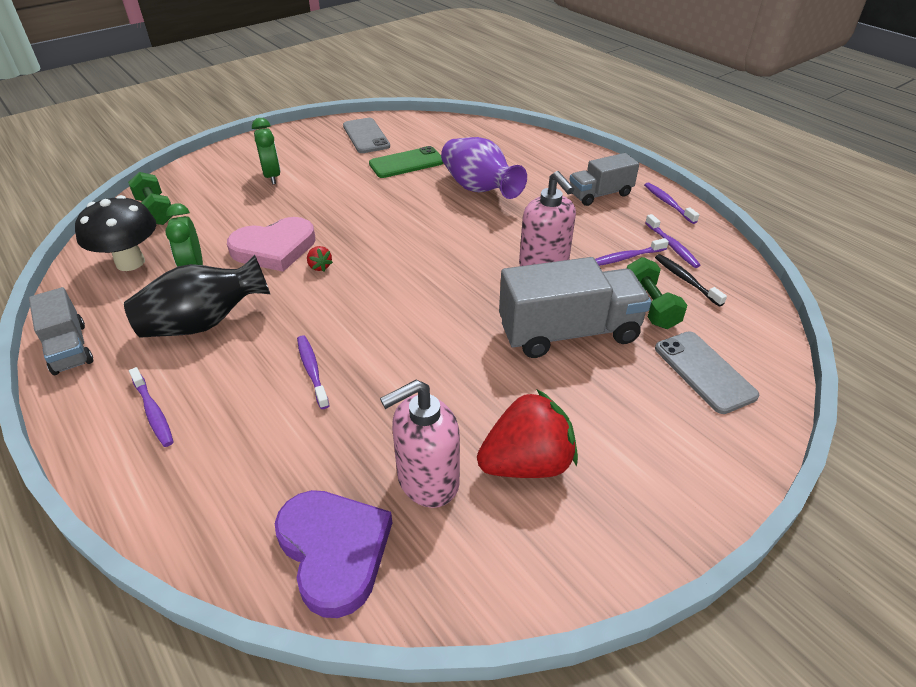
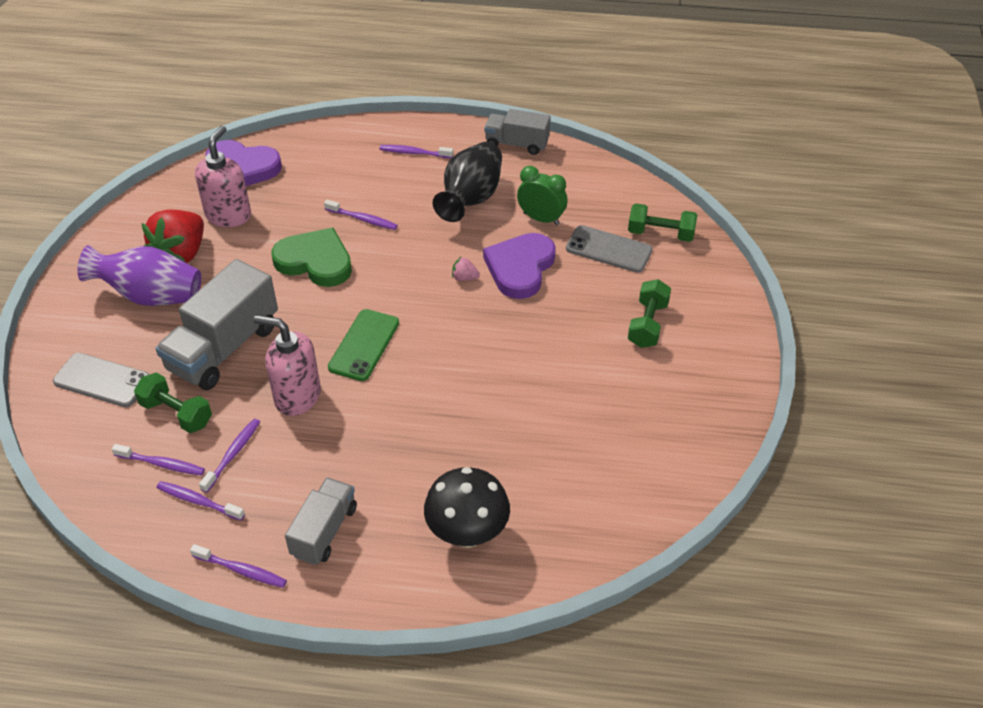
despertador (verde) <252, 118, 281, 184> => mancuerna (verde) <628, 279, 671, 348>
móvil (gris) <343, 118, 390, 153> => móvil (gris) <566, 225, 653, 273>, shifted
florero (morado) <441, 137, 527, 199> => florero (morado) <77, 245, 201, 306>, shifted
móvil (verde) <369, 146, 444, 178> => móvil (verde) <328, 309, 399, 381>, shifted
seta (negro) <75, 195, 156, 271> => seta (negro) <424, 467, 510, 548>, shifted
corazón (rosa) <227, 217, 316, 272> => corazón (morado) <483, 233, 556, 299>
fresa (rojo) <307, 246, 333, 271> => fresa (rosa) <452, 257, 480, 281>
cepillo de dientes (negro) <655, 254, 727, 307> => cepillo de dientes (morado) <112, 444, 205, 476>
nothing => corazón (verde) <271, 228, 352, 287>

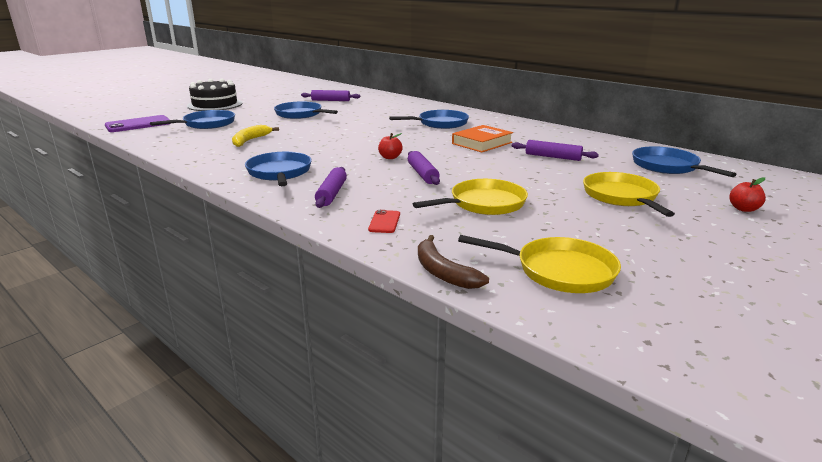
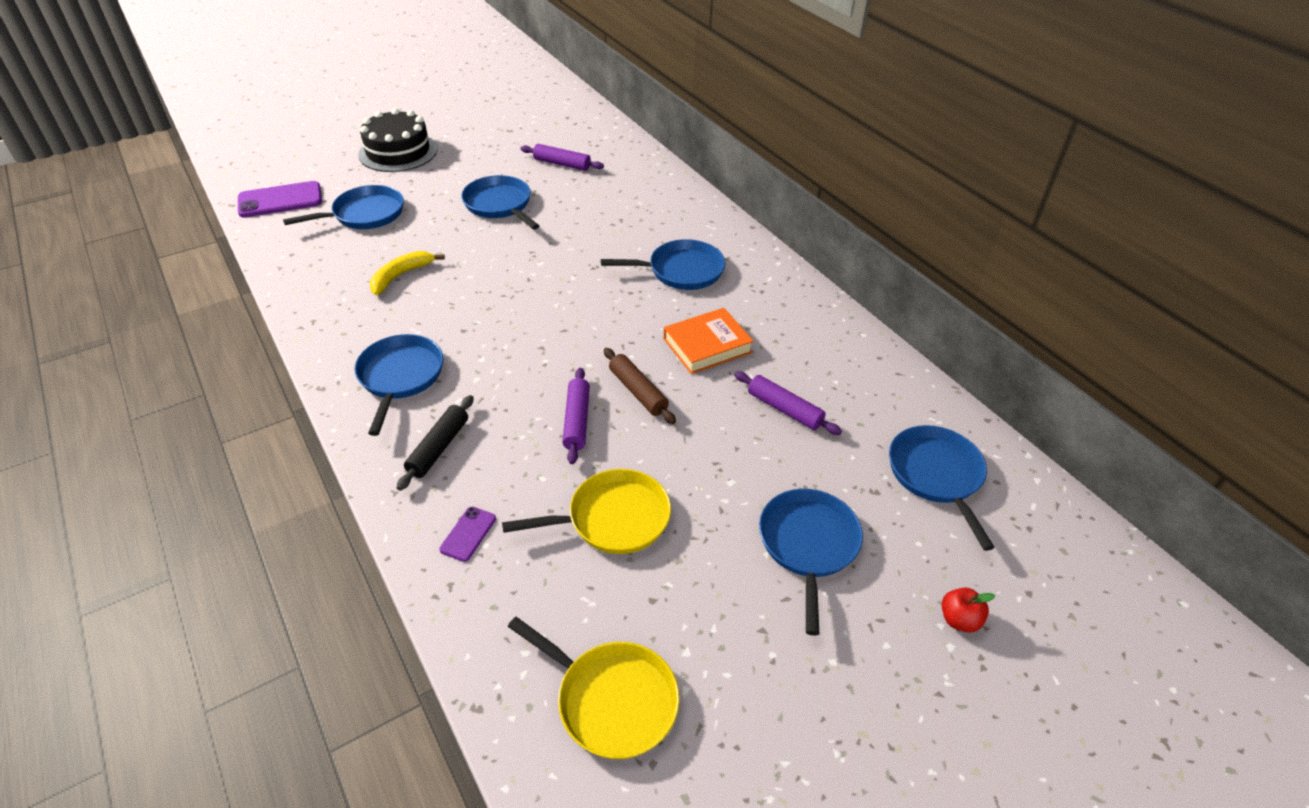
manzana (rojo) <378, 133, 403, 159> => nothing
rodillo (morado) <315, 167, 347, 208> => rodillo (negro) <397, 395, 474, 491>
sartén (amarillo) <583, 172, 675, 217> => sartén (azul) <759, 489, 863, 636>
móvil (rojo) <368, 210, 400, 233> => móvil (morado) <439, 507, 496, 562>
plátano (marrón) <418, 235, 489, 289> => nothing
nothing => rodillo (marrón) <603, 348, 676, 424>

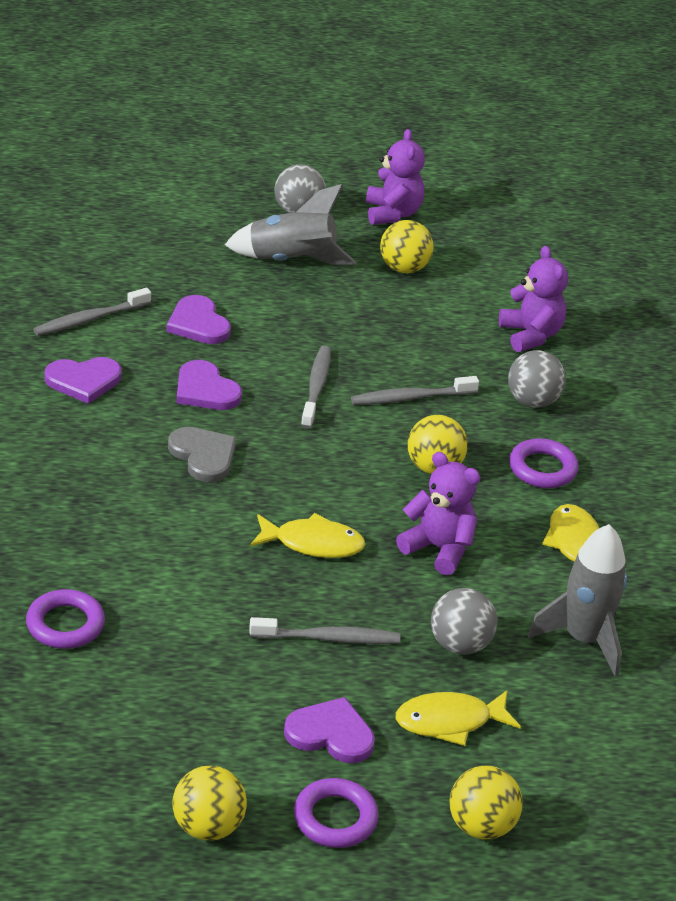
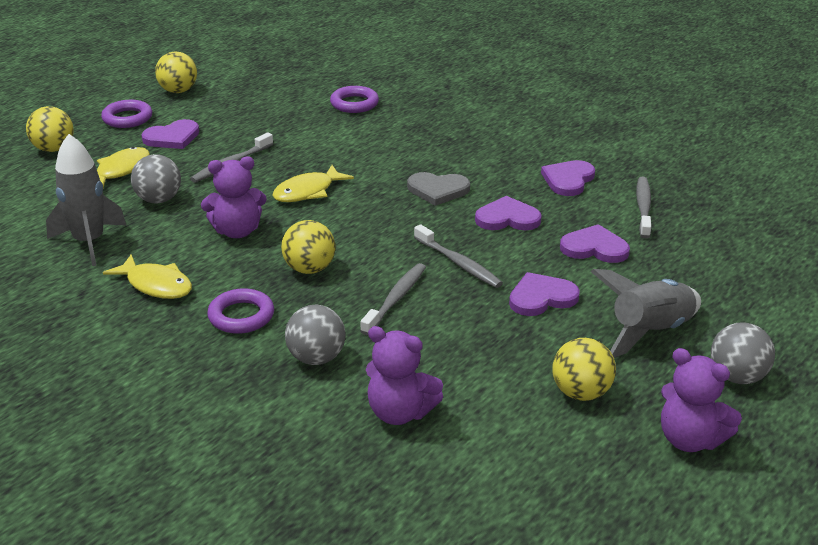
nothing => corazón (morado) <509, 272, 580, 316>

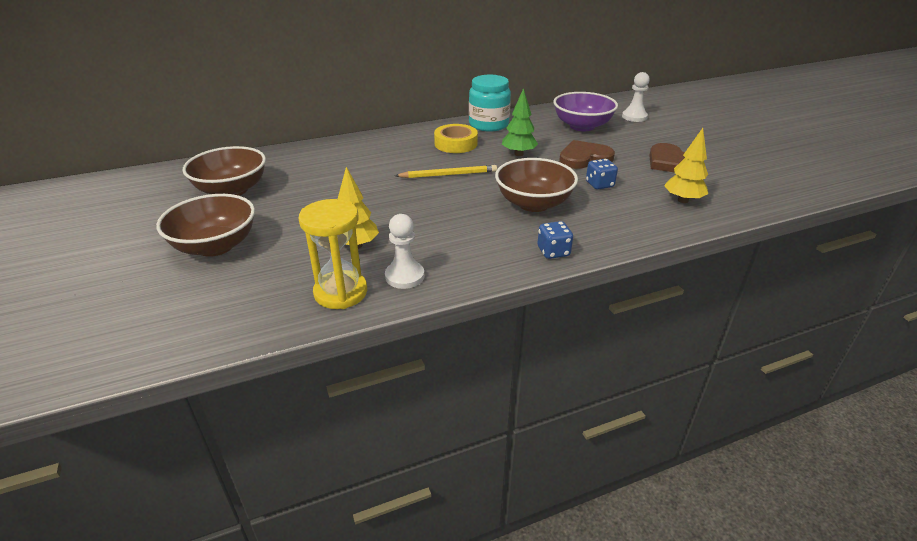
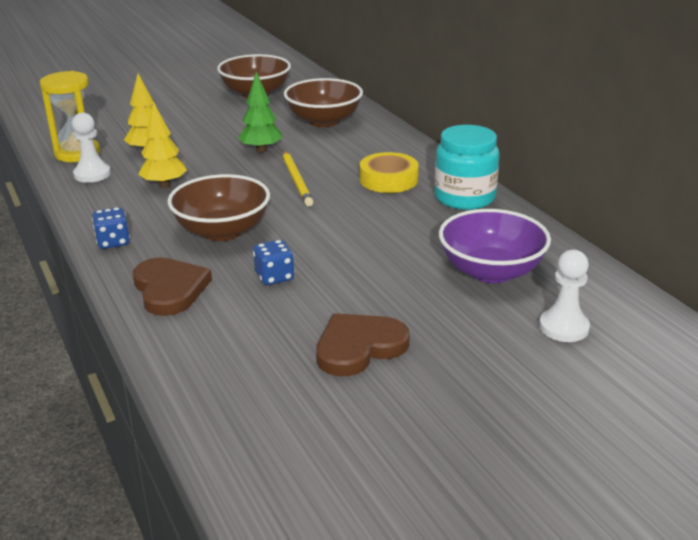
árbol (verde) <502, 88, 538, 156> => árbol (verde) <238, 72, 282, 153>, shifted
árbol (amarillo) <664, 128, 708, 203> => árbol (amarillo) <138, 102, 187, 188>, shifted
corazón (marrón) <559, 140, 615, 169> => corazón (marrón) <133, 257, 212, 316>, shifted
cuenco (marrón) <156, 194, 255, 257> => cuenco (marrón) <284, 78, 363, 127>, shifted

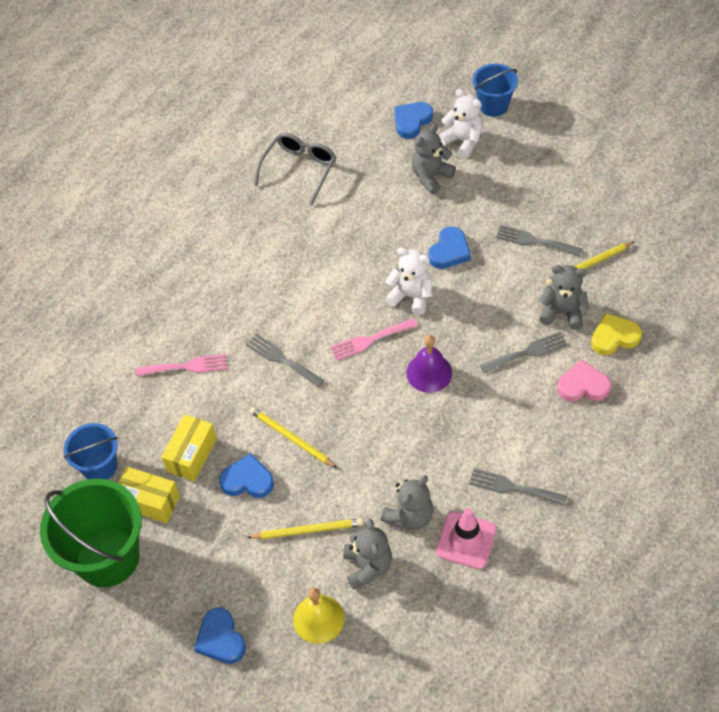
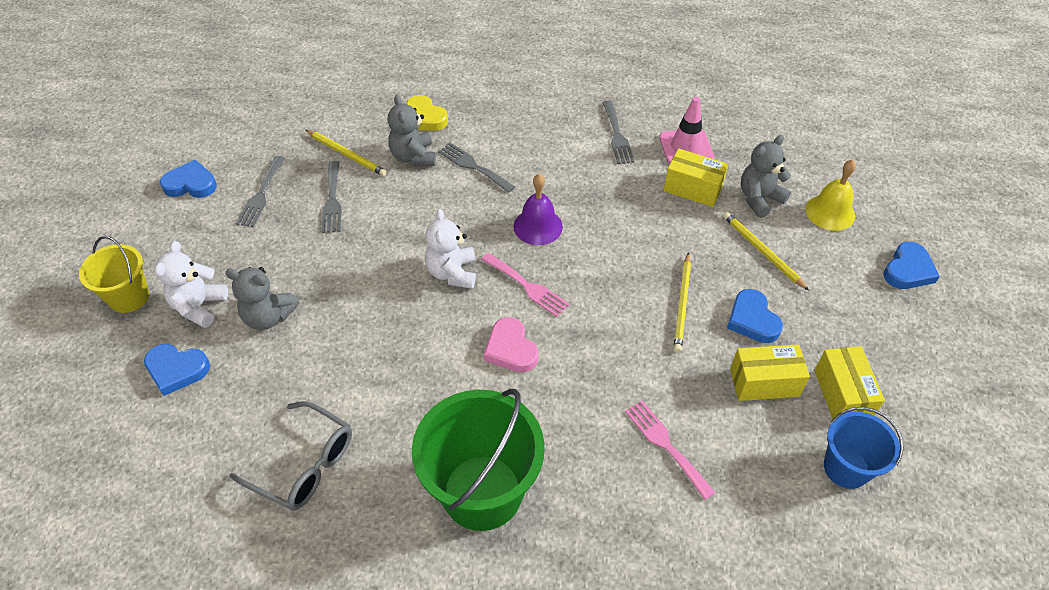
balde (azul) <473, 64, 518, 117> => balde (amarillo) <79, 236, 149, 313>
gafas (gris) <254, 133, 336, 206> => gafas (gris) <230, 401, 352, 511>, 150 degrees counterclockwise
corazón (azul) <428, 226, 471, 269> => corazón (azul) <160, 160, 217, 198>, shifted
tenedor (gris) <246, 333, 324, 387> => tenedor (gris) <236, 156, 285, 227>, shifted
corazón (rosa) <557, 360, 611, 402> => corazón (rosa) <484, 317, 538, 373>, shifted
osito (gris) <381, 475, 434, 530> => caja (amarillo) <664, 148, 728, 207>
balde (verde) <40, 479, 142, 587> => balde (verde) <412, 389, 545, 531>, shifted

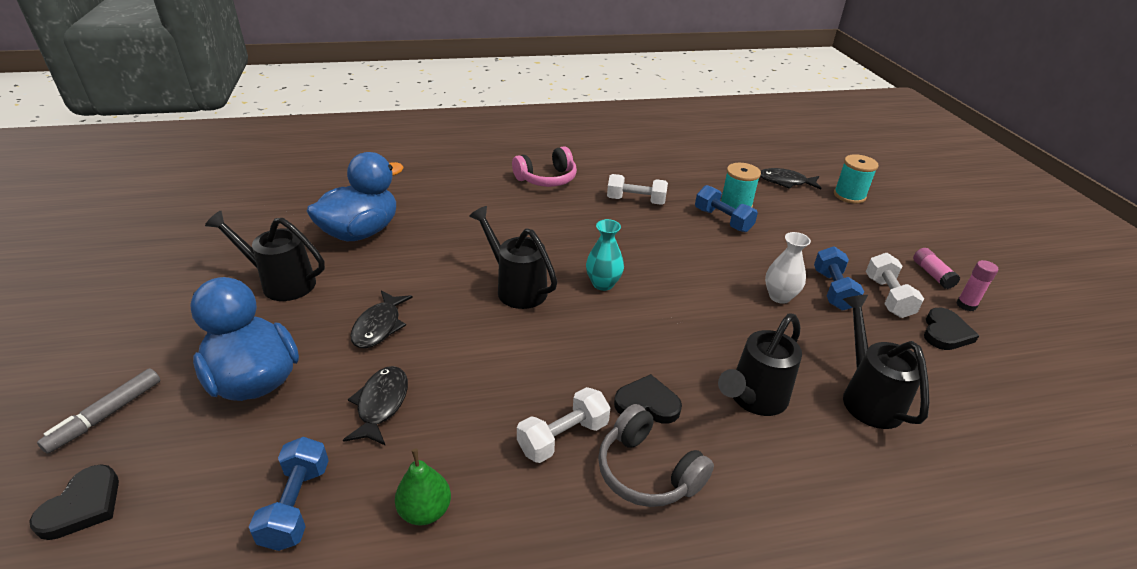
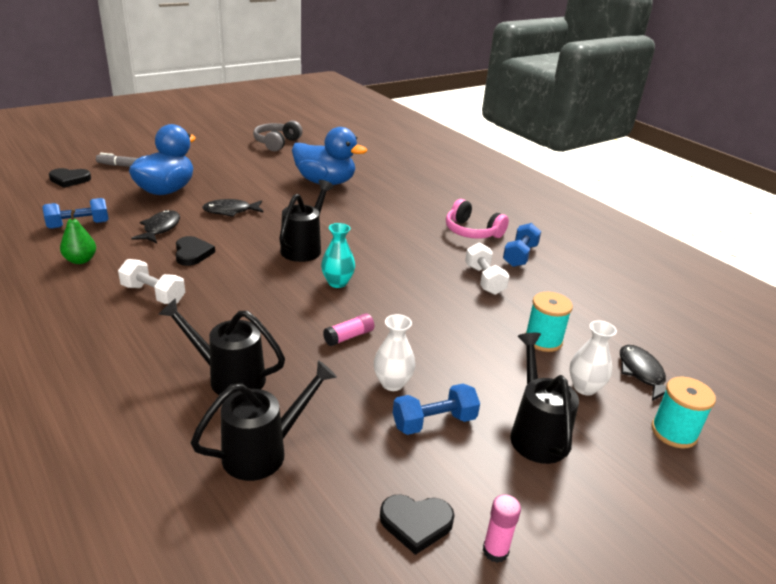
mancuerna (azul) <695, 185, 758, 232> => mancuerna (azul) <503, 223, 541, 267>, shifted
regadera (negro) <205, 211, 325, 301> => regadera (negro) <510, 333, 579, 464>, shifted
barra de pegamento (rosa) <913, 248, 960, 289> => barra de pegamento (rosa) <323, 313, 374, 346>, shifted
mancuerna (blanco) <866, 253, 924, 318> => nothing
pez (negro) <343, 366, 408, 445> => pez (negro) <132, 210, 180, 243>, 60 degrees counterclockwise
corazón (negro) <614, 374, 682, 424> => corazón (negro) <176, 236, 215, 266>, shifted
auriculares (gris) <598, 404, 714, 507> => auriculares (gris) <253, 121, 302, 152>, shifted
nothing => florero (blanco) <569, 321, 617, 396>

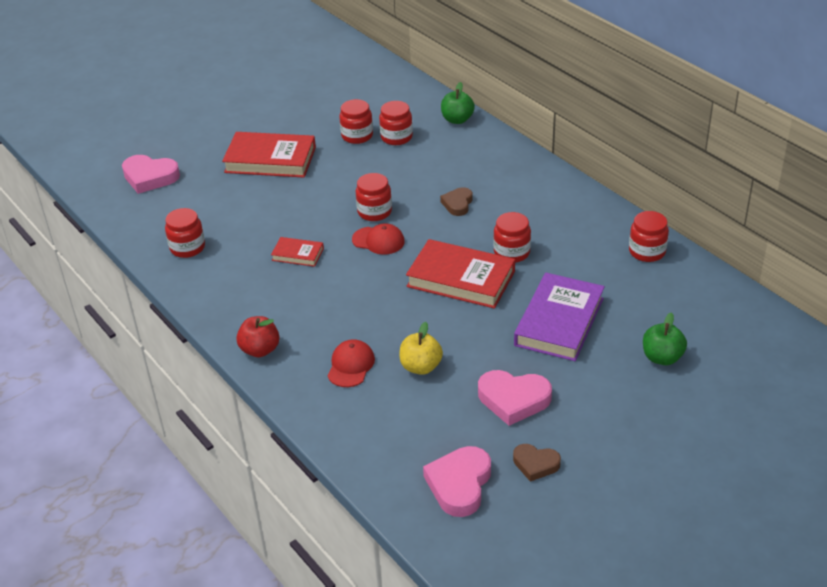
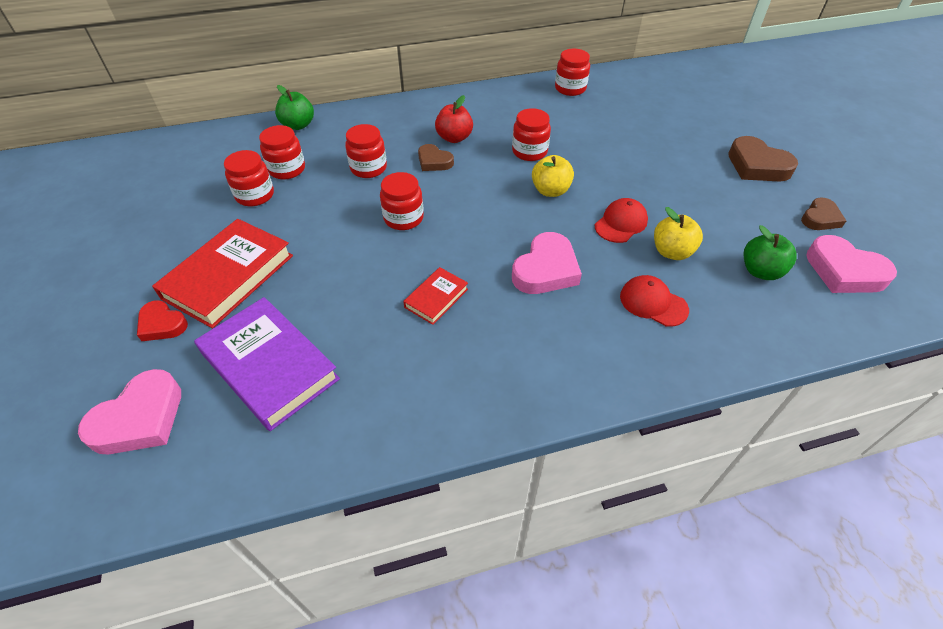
tarro (rojo) <165, 208, 205, 258> => tarro (rojo) <345, 124, 387, 178>, shifted
gorra (rojo) <352, 223, 405, 255> => gorra (rojo) <595, 198, 648, 243>, shifted
libro (rojo) <406, 239, 515, 309> => manzana (amarillo) <532, 155, 574, 197>
libro (morado) <514, 273, 605, 361> => libro (morado) <194, 297, 340, 431>, shifted
manzana (verde) <643, 312, 687, 365> => manzana (verde) <744, 225, 797, 280>, shifted
manzana (rojo) <236, 316, 280, 357> => manzana (rojo) <435, 95, 473, 143>, shifted
corazón (rosa) <478, 370, 552, 426> => corazón (rosa) <512, 232, 582, 294>, shifted
nothing => corazón (marrón) <728, 136, 798, 182>
nothing => corazón (rojo) <137, 300, 188, 341>

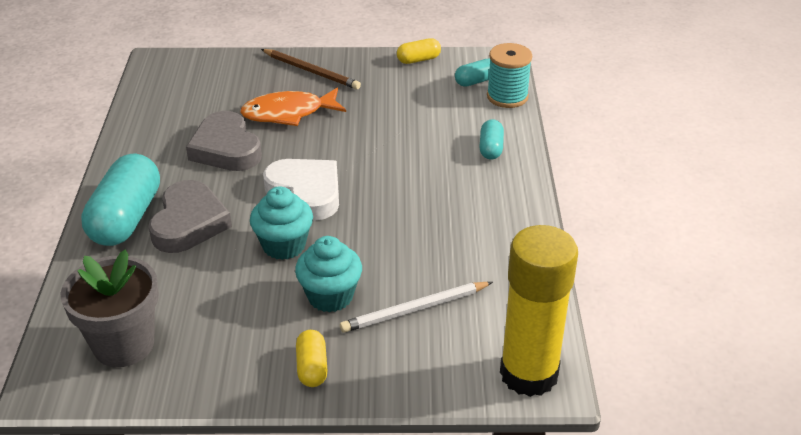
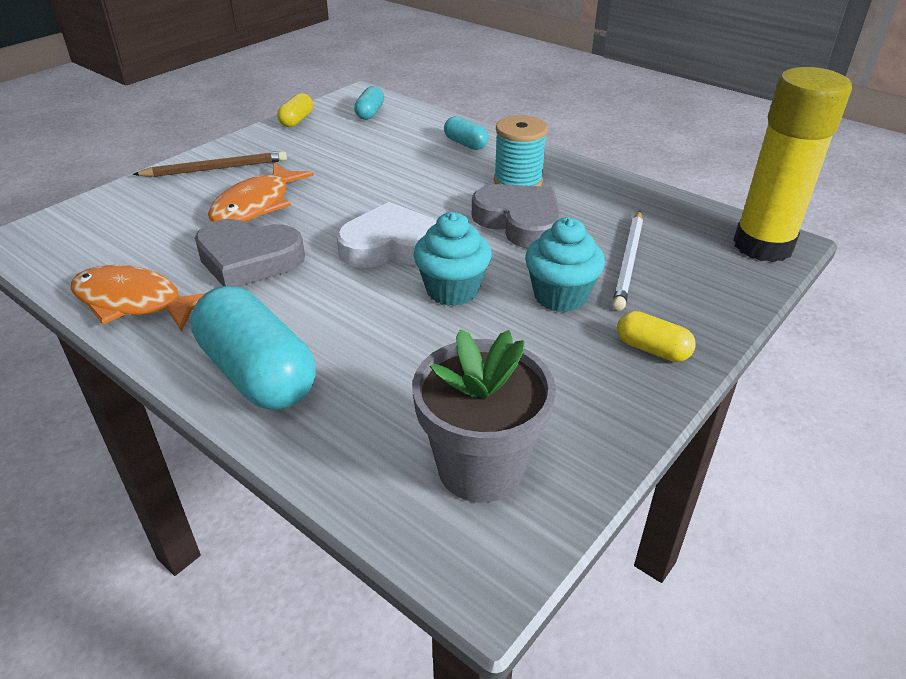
carrete (turquesa) <487, 43, 532, 108> => carrete (turquesa) <494, 115, 548, 186>, shifted
corazón (gris) <149, 180, 232, 253> => corazón (gris) <472, 184, 562, 248>, shifted
nothing => pez (naranja) <71, 265, 205, 332>

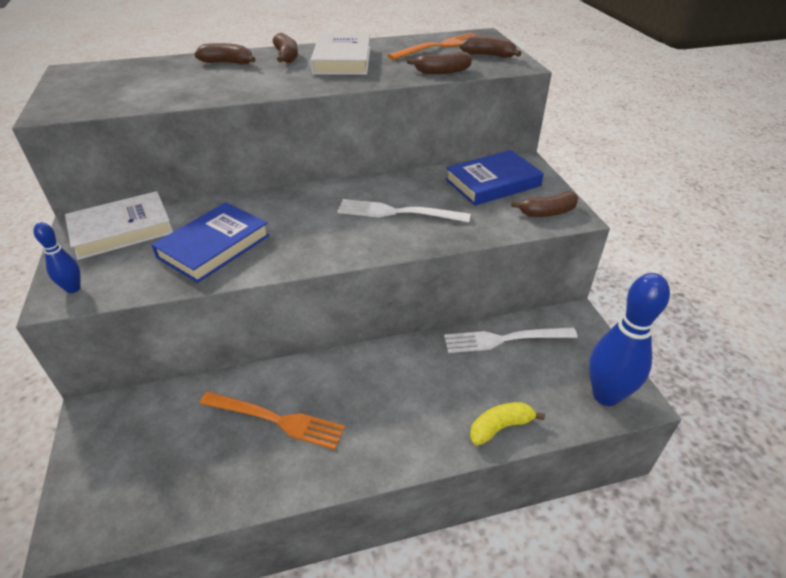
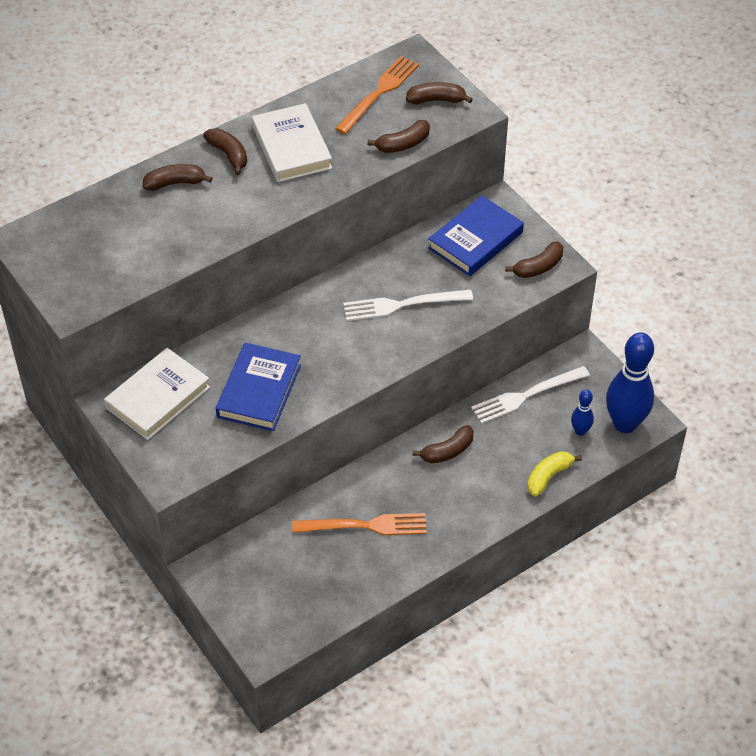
bolo (azul) <33, 222, 81, 293> => bolo (azul) <571, 389, 594, 436>, shifted
nothing => plátano (marrón) <412, 425, 474, 463>

